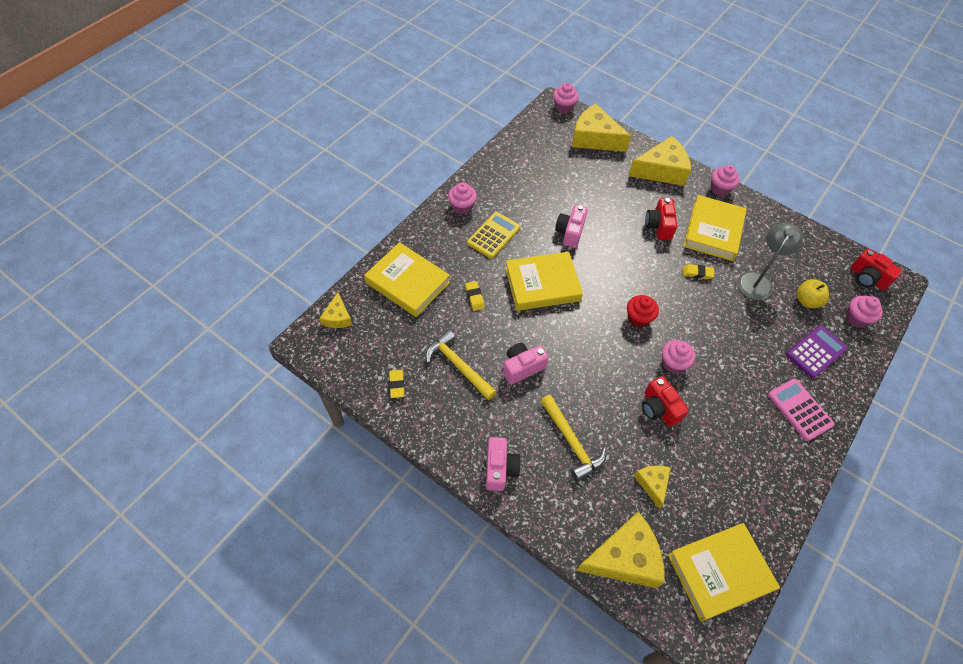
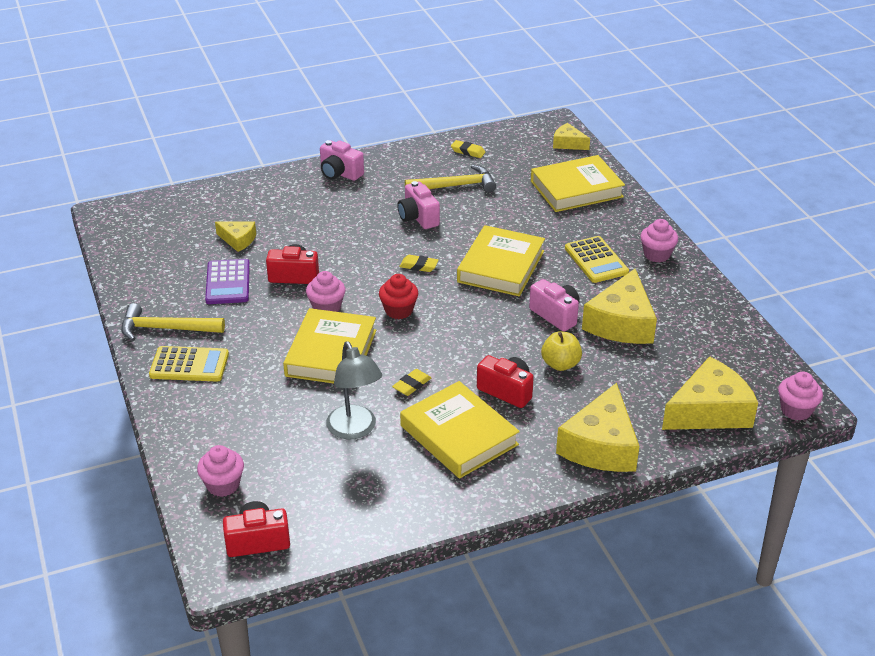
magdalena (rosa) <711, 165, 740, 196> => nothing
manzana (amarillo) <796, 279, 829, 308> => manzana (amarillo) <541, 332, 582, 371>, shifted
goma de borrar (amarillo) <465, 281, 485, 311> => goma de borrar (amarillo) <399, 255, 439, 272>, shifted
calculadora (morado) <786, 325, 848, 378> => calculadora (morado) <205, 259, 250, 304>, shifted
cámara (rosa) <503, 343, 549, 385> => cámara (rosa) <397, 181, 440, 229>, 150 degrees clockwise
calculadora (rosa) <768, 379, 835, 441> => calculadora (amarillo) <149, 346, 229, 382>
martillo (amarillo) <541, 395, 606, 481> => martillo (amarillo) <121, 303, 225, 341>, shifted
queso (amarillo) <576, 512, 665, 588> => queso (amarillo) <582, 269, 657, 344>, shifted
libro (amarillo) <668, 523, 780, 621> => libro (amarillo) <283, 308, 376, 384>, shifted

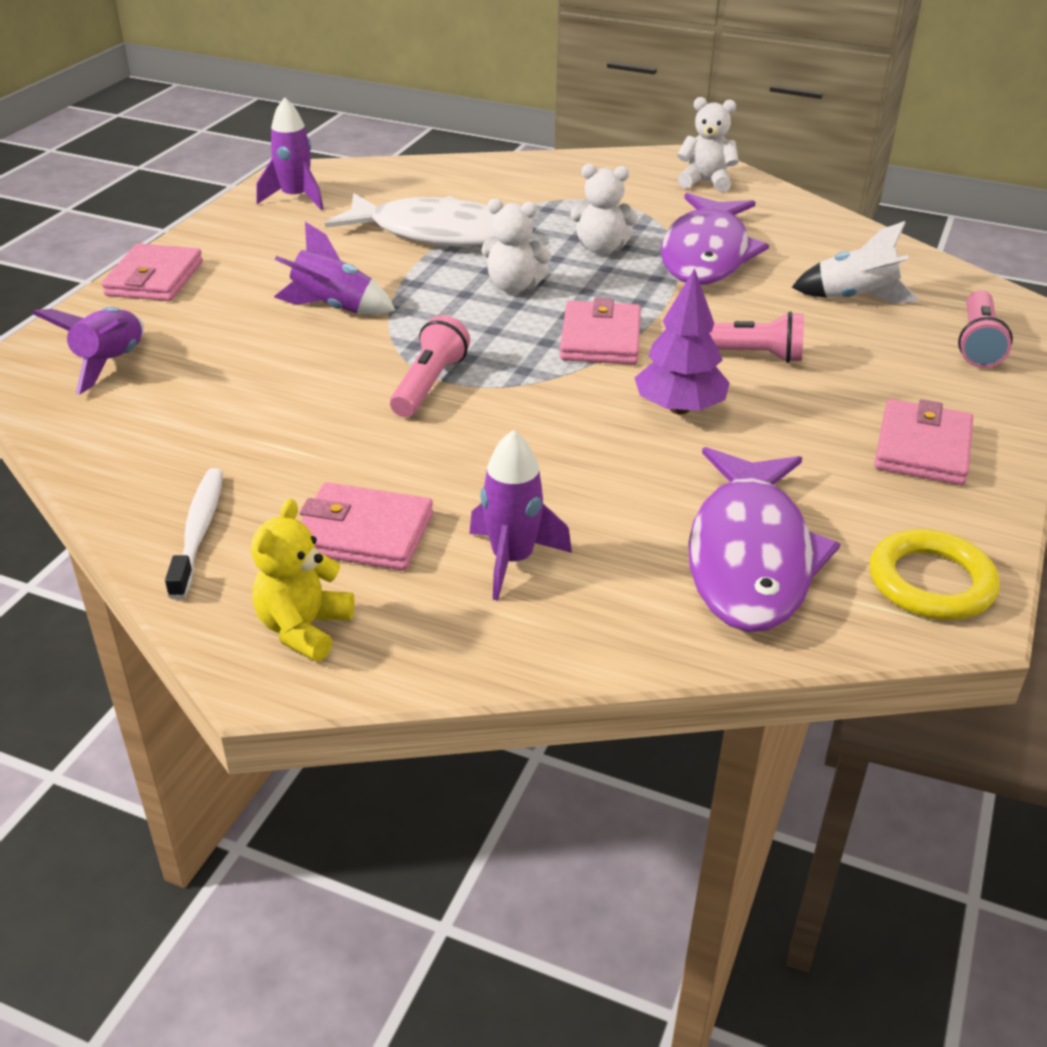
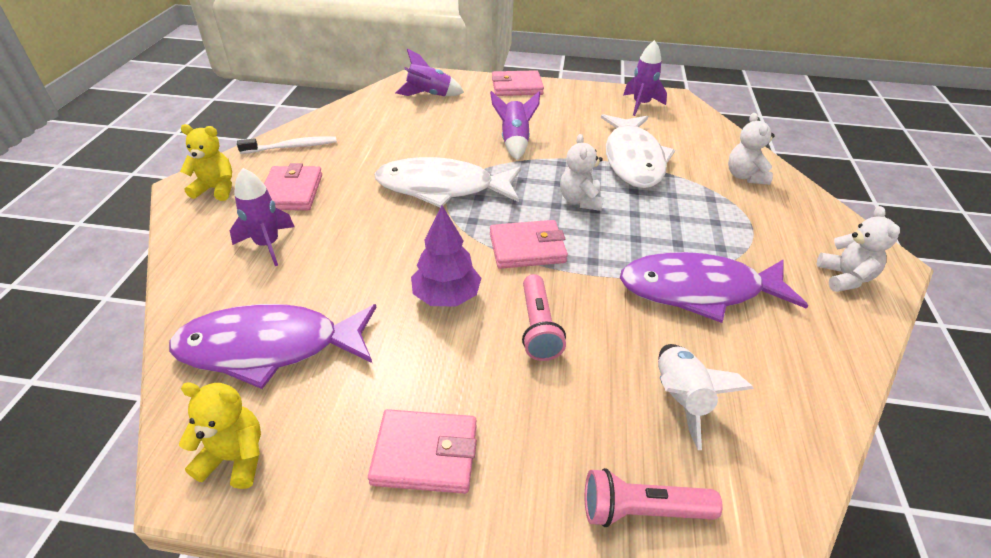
osito (blanco) <570, 164, 638, 254> => osito (blanco) <728, 113, 775, 185>, shifted
lámpara de mano (rosa) <390, 315, 470, 417> => pez (blanco) <374, 157, 521, 207>
anillo (amarillo) <870, 529, 1000, 620> => osito (amarillo) <179, 383, 261, 489>

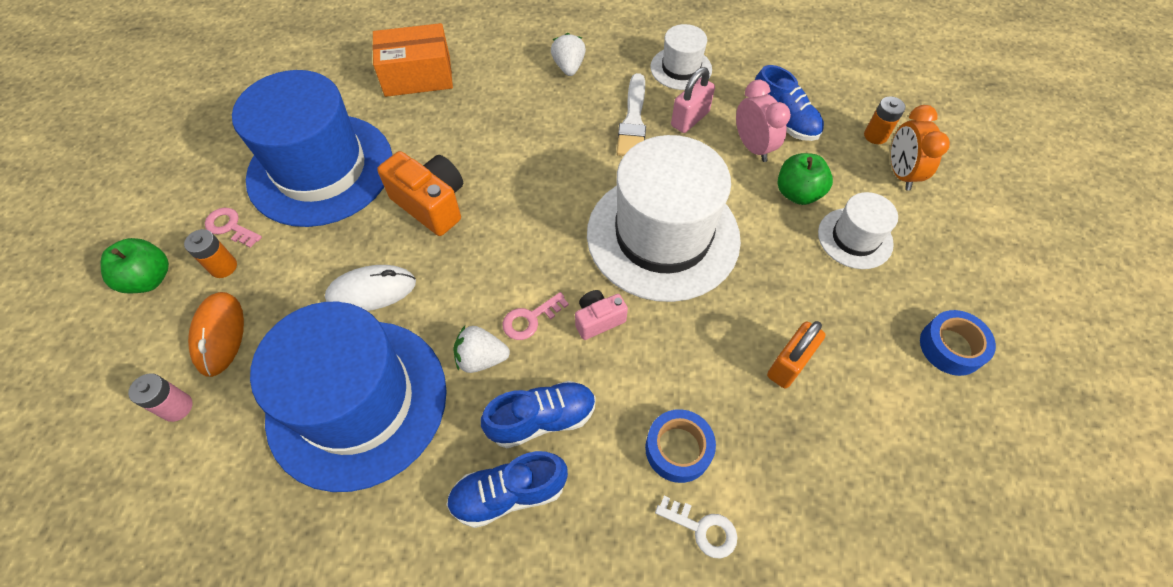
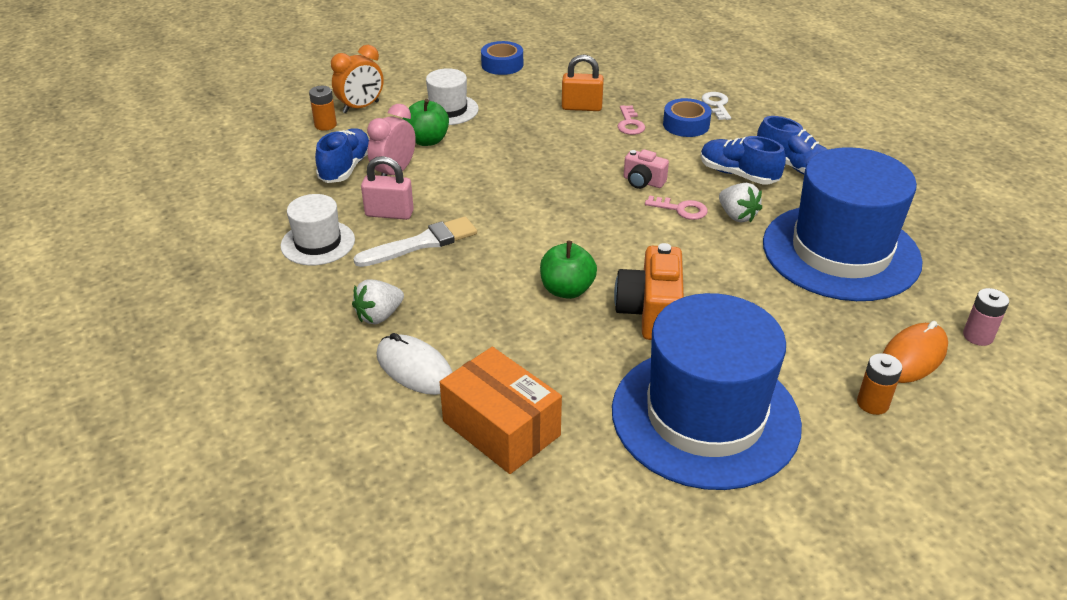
sombrero (blanco) <587, 135, 741, 302> => nothing
llave (rosa) <205, 208, 262, 248> => llave (rosa) <617, 105, 645, 135>, shifted
manzana (verde) <101, 238, 169, 293> => manzana (verde) <540, 241, 597, 299>, shifted
ratón (blanco) <325, 265, 416, 311> => ratón (blanco) <376, 333, 453, 395>, shifted

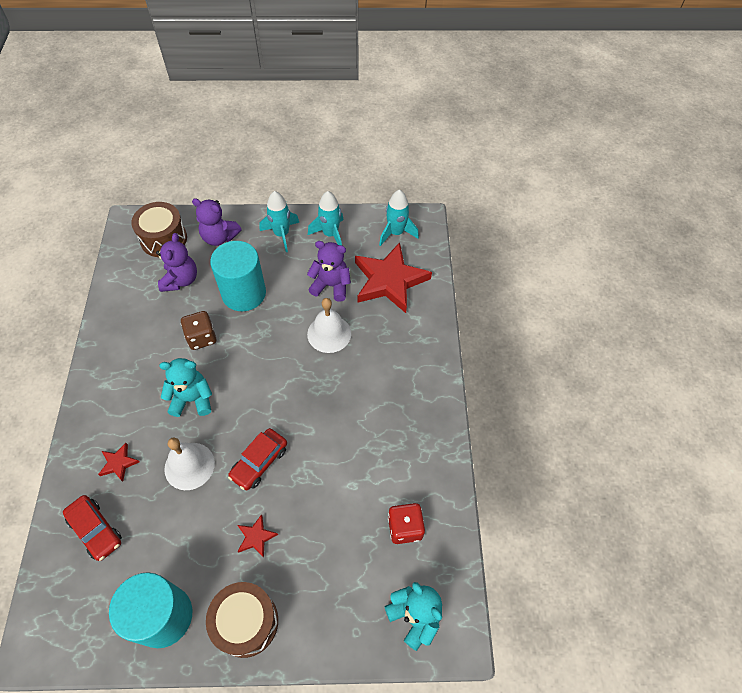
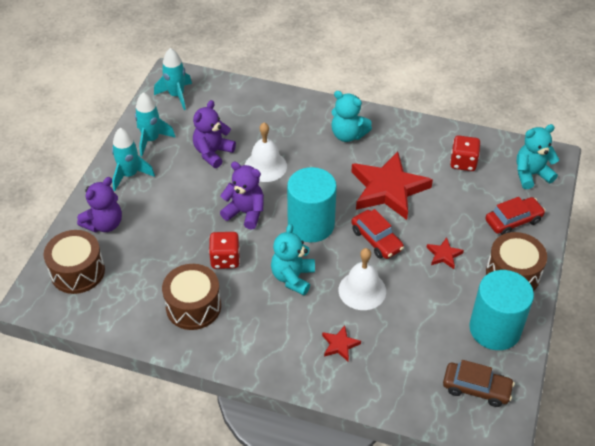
osito (morado) <156, 233, 197, 292> => osito (morado) <220, 162, 264, 230>, shifted
cilindro (turquesa) <210, 241, 266, 311> => cilindro (turquesa) <287, 167, 337, 242>, shifted
estrella (rojo) <355, 243, 432, 313> => estrella (rojo) <351, 151, 433, 220>, shifted
dado (marrón) <181, 311, 216, 350> => dado (rojo) <209, 232, 240, 269>
coche (rojo) <63, 495, 122, 561> => coche (rojo) <485, 197, 546, 235>, shifted
nothing => osito (turquesa) <332, 91, 372, 142>
nothing => tambor (marrón) <162, 264, 221, 330>
nothing => coche (marrón) <443, 360, 515, 407>

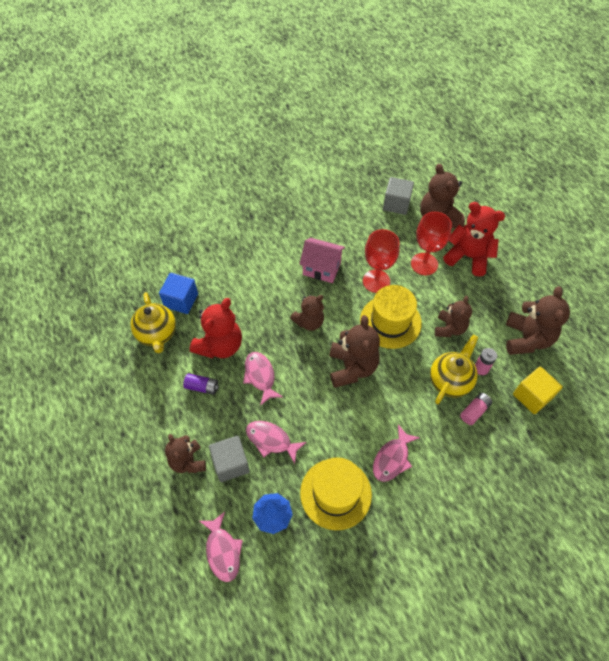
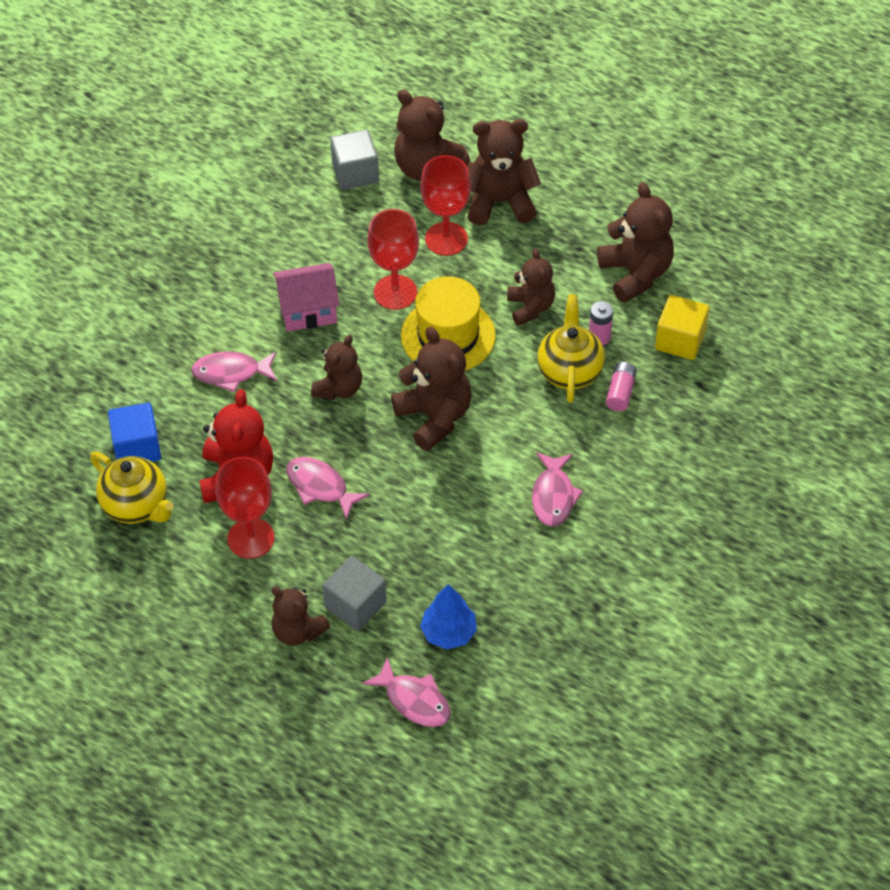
osito (rojo) <443, 202, 505, 277> => osito (marrón) <467, 119, 541, 225>
pila (morado) <183, 373, 219, 395> => copa (rojo) <215, 457, 275, 559>
pez (rosa) <246, 421, 307, 464> => pez (rosa) <191, 352, 277, 392>, shifted
sombrero (amarillo) <300, 457, 372, 530> => nothing

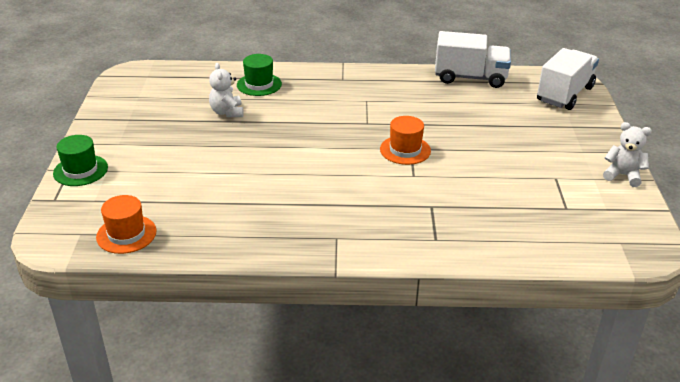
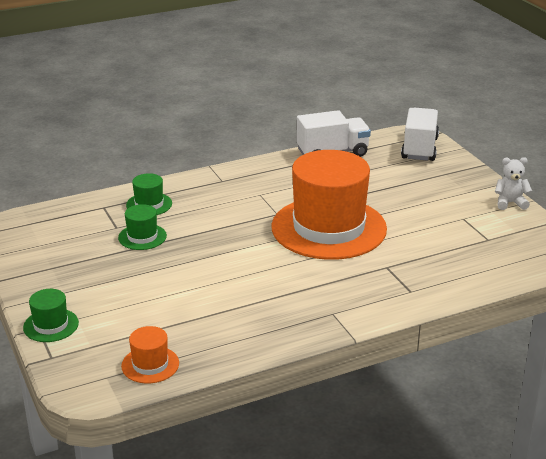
osito (blanco) <209, 63, 244, 117> => sombrero (verde) <118, 204, 167, 250>
sombrero (naranja) <380, 116, 431, 165> => sombrero (naranja) <271, 150, 387, 260>, x2.42

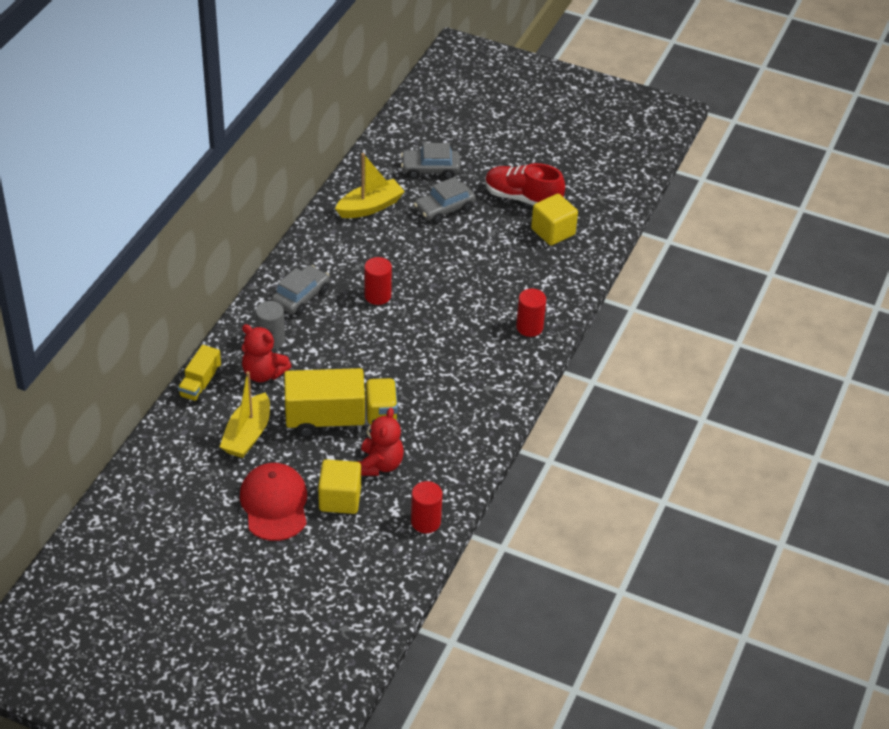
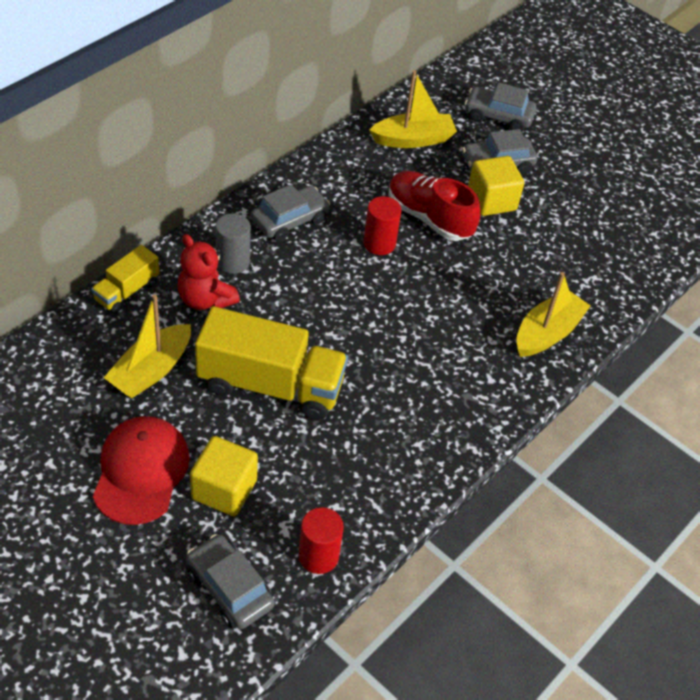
zapato (rojo) <485, 163, 565, 205> => zapato (rojo) <388, 171, 480, 241>, shifted
cubo (amarillo) <531, 194, 578, 246> => cubo (amarillo) <468, 156, 524, 216>, shifted
cilindro (rojo) <516, 289, 546, 337> => barco (amarillo) <516, 272, 590, 357>
osito (rojo) <356, 408, 404, 476> => nothing
nothing => coche (gris) <186, 534, 274, 629>

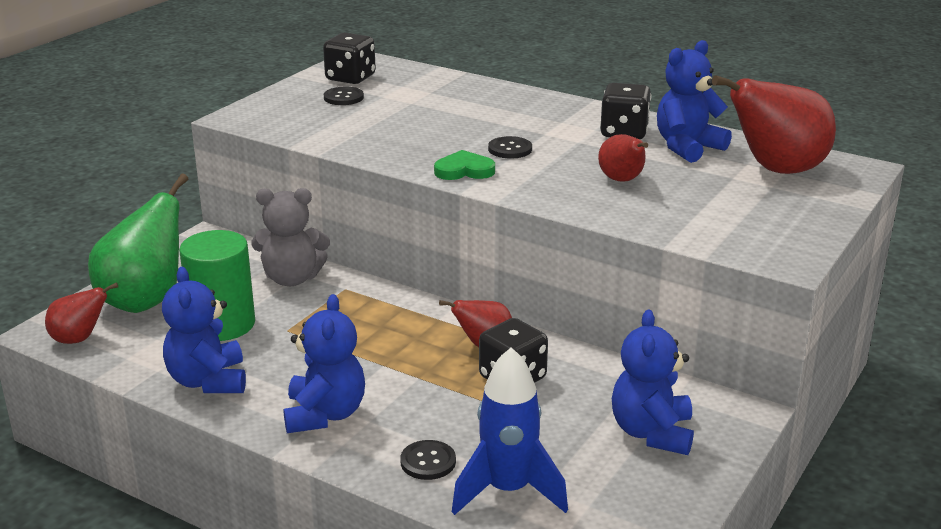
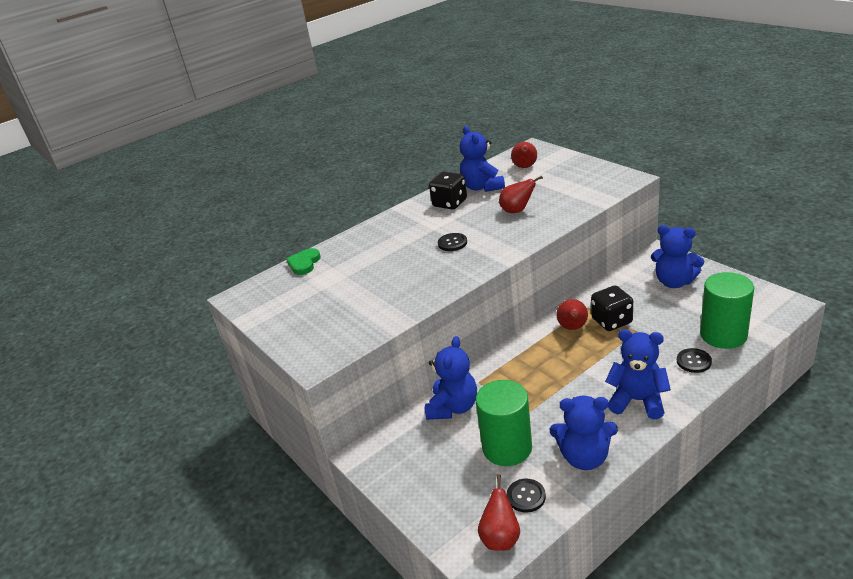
dado (negro) <323, 33, 376, 84> => nothing
pera (rojo) <712, 75, 836, 174> => pera (rojo) <511, 142, 537, 168>, x0.53
botón (negro) <324, 87, 364, 105> => botón (negro) <507, 479, 546, 513>, shifted
corazón (verde) <434, 150, 495, 180> => corazón (verde) <286, 248, 321, 275>, shifted
pera (verde) <88, 173, 188, 313> => nothing
osito (gris) <251, 188, 330, 286> => osito (azul) <425, 336, 477, 420>
cohete (azul) <452, 347, 568, 515> => cilindro (verde) <700, 272, 754, 349>

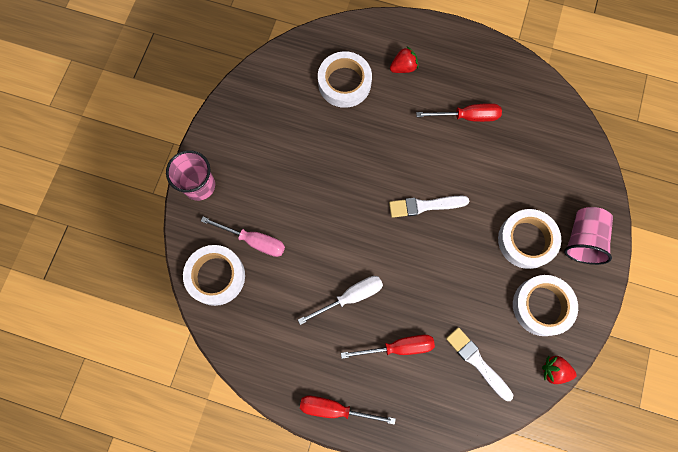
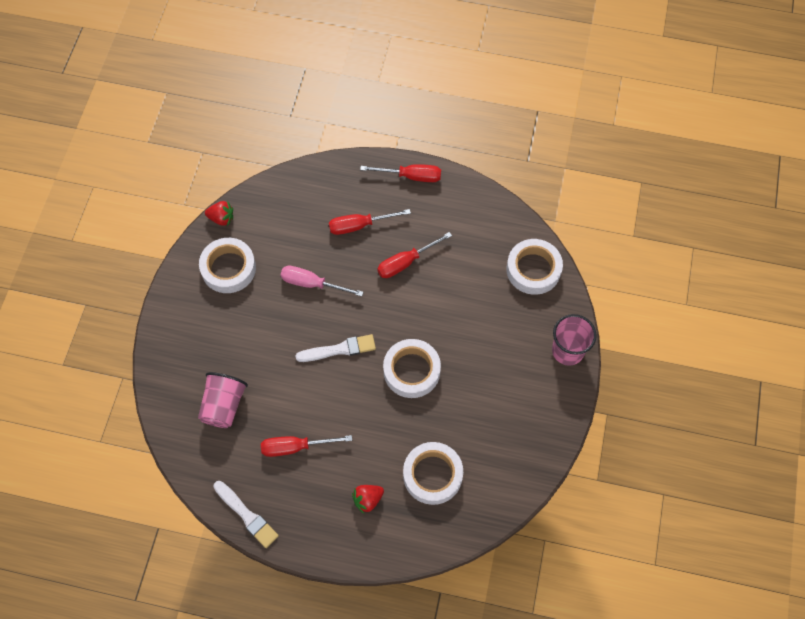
vaso (rosa) <564, 207, 613, 265> => vaso (rosa) <198, 372, 248, 428>, shifted
cinta adhesiva (blanco) <498, 209, 561, 269> => cinta adhesiva (blanco) <383, 339, 441, 398>, shifted
destornillador (rosa) <201, 217, 285, 257> => destornillador (rosa) <281, 266, 364, 297>, shifted
destornillador (blanco) <298, 276, 383, 325> => destornillador (rojo) <377, 232, 452, 278>
pincel (blanco) <446, 327, 513, 401> => pincel (blanco) <213, 481, 279, 548>, shifted

